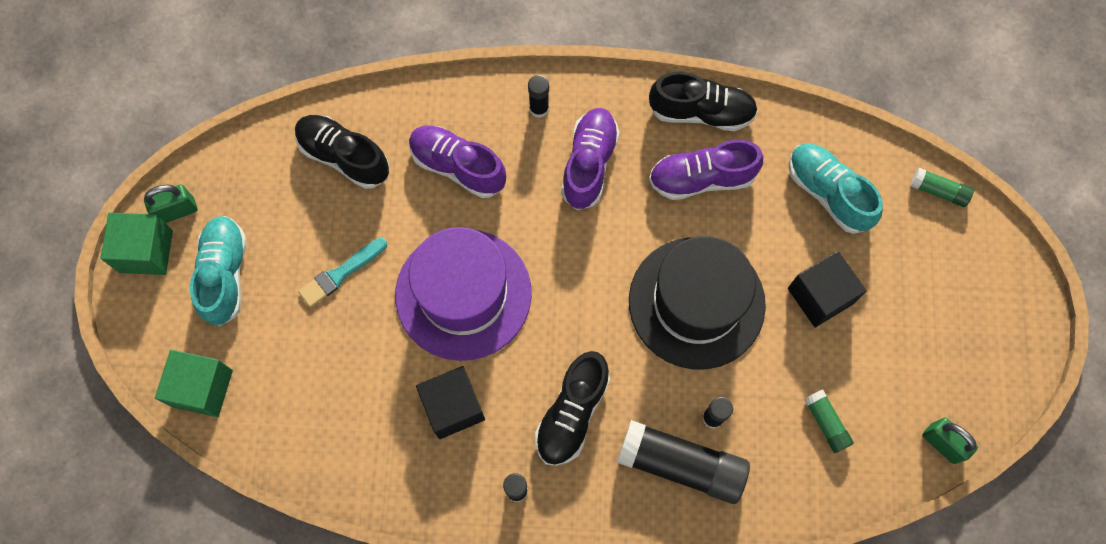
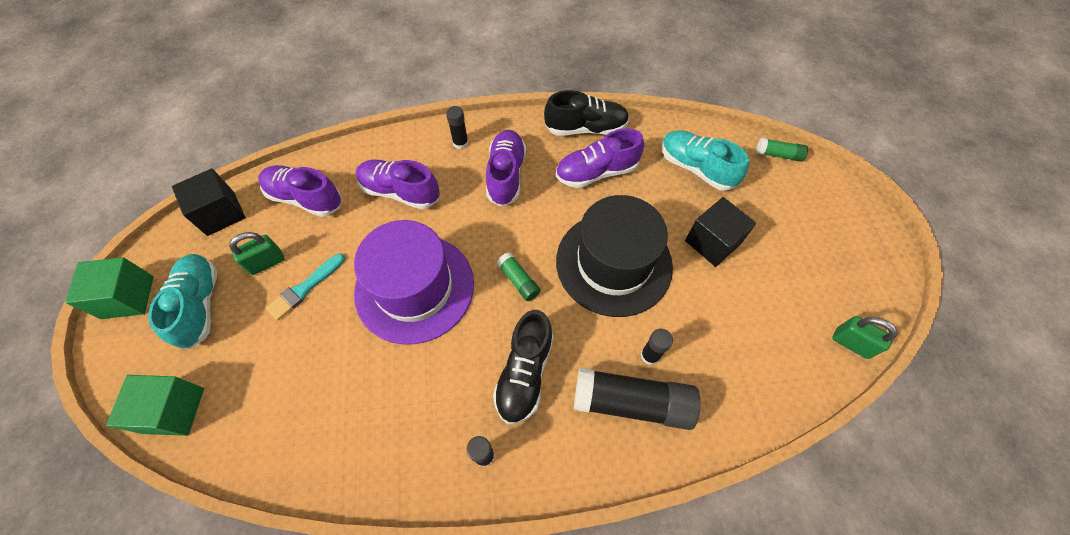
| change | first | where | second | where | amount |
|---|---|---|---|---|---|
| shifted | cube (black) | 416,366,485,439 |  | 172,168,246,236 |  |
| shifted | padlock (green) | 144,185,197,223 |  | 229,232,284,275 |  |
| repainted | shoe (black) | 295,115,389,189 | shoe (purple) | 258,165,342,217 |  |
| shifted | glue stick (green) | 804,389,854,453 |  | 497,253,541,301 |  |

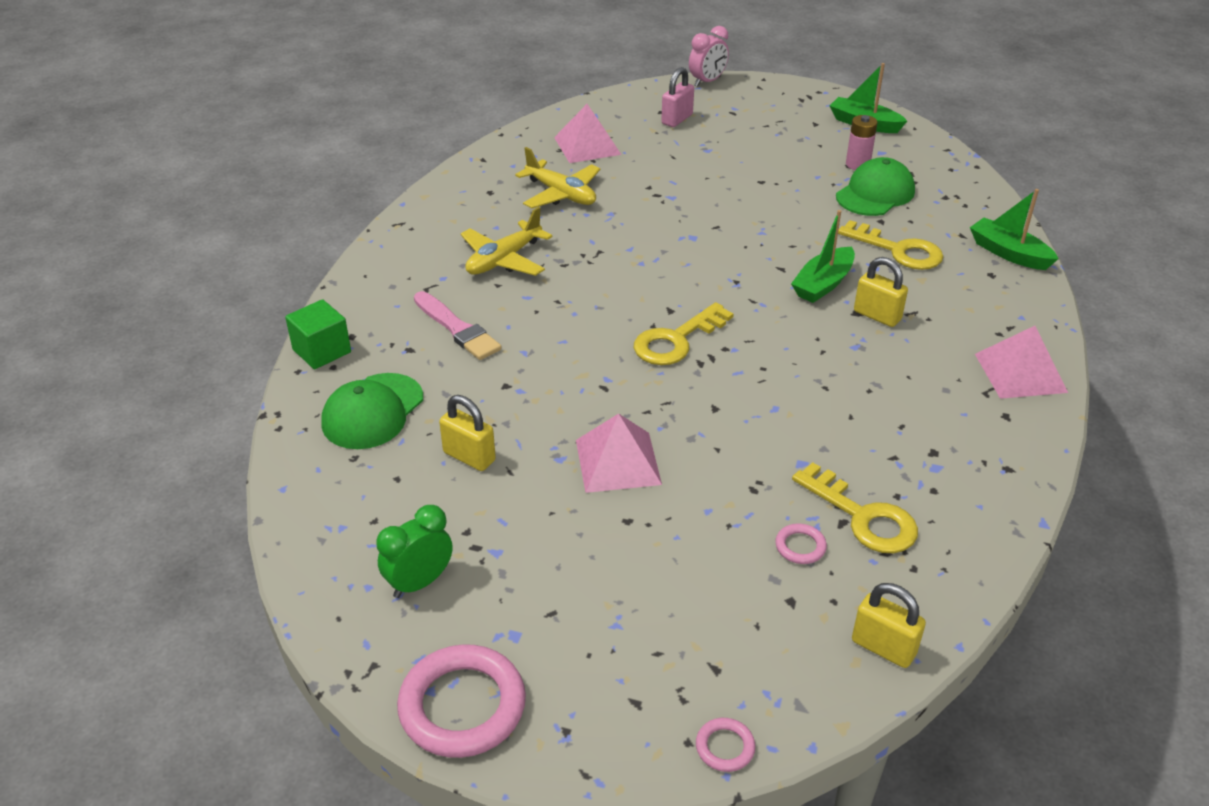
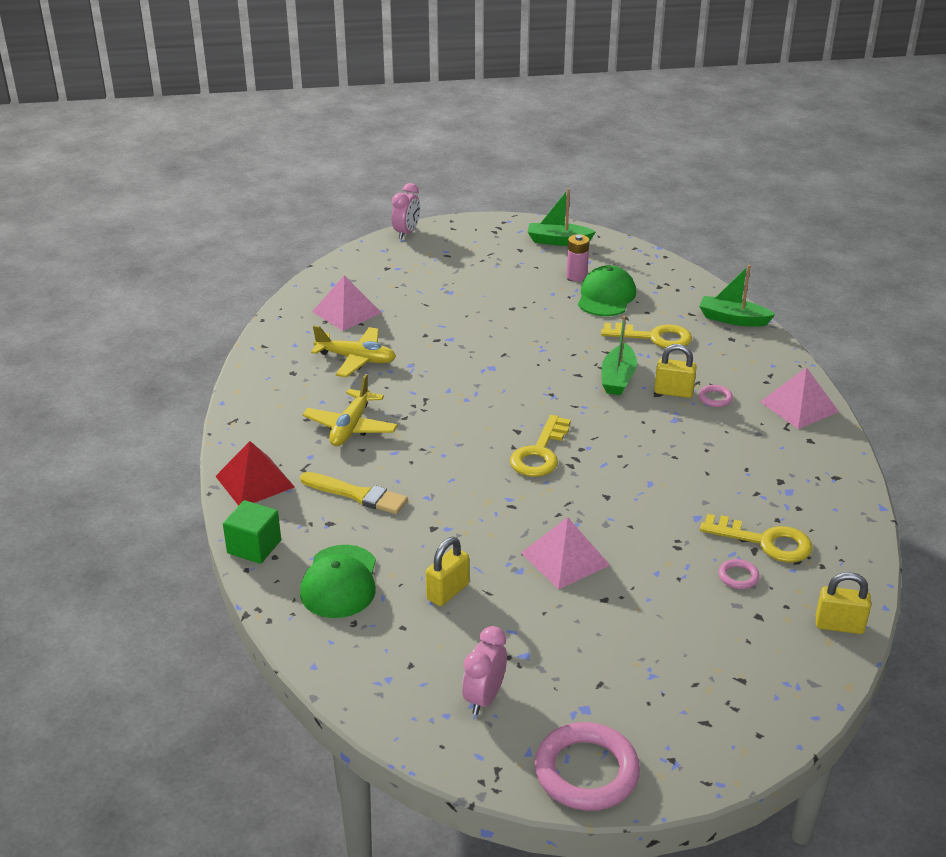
| change | first | where | second | where | amount |
|---|---|---|---|---|---|
| new |  |  | pyramid (red) | 215,441,294,506 |  |
| repainted | brush (pink) | 414,291,502,360 | brush (yellow) | 300,472,408,514 |  |
| rotated | padlock (yellow) | 439,395,496,471 |  | 426,537,469,606 | 60 degrees counterclockwise |
| repainted | clock (green) | 376,505,453,598 | clock (pink) | 462,626,507,715 |  |
| shifted | ring (pink) | 696,718,756,772 |  | 698,385,733,407 |  |
| gone | padlock (pink) | 661,67,694,127 |  |  |  |

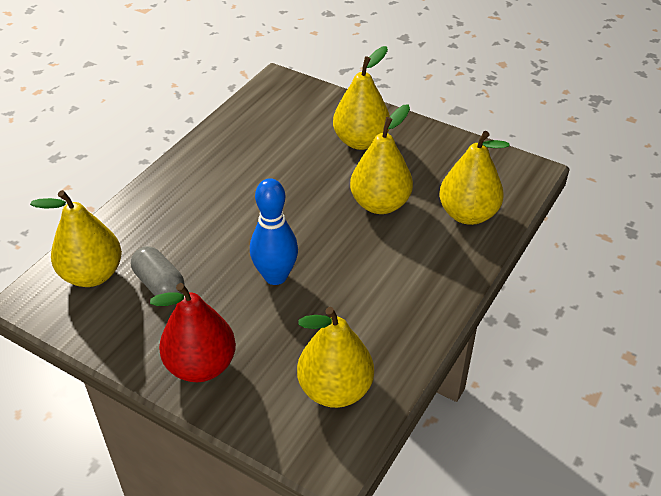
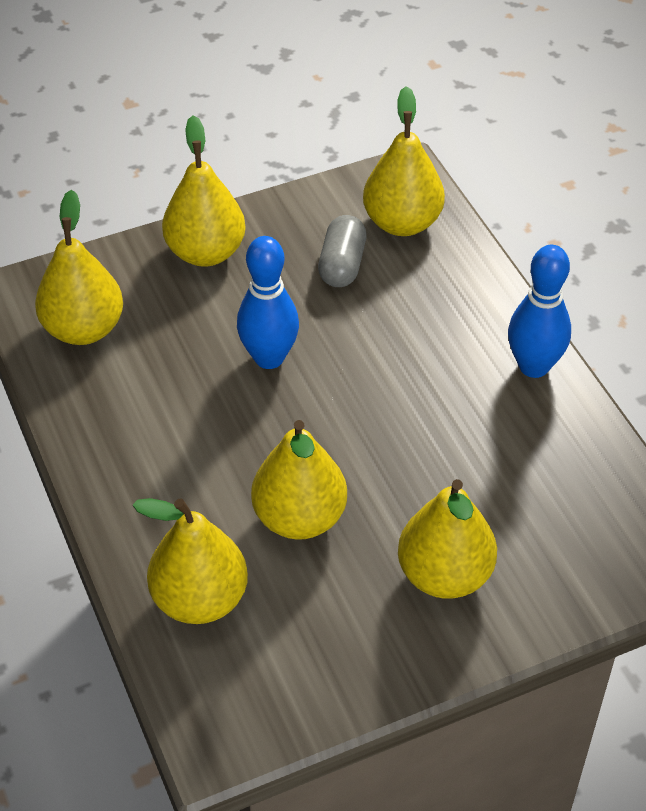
| change | first | where | second | where | amount |
|---|---|---|---|---|---|
| repainted | pear (red) | 150,283,236,382 | pear (yellow) | 162,115,246,267 |  |
| rotated | capsule (grey) | 131,246,184,296 |  | 318,215,367,287 | 75 degrees counterclockwise |
| new |  |  | bowling pin (blue) | 508,245,571,378 |  |

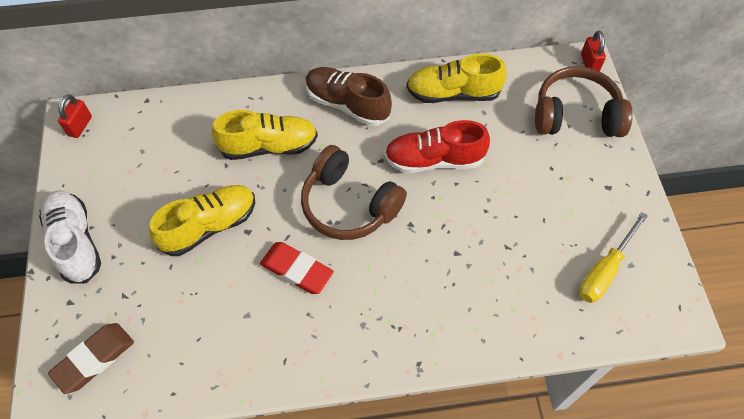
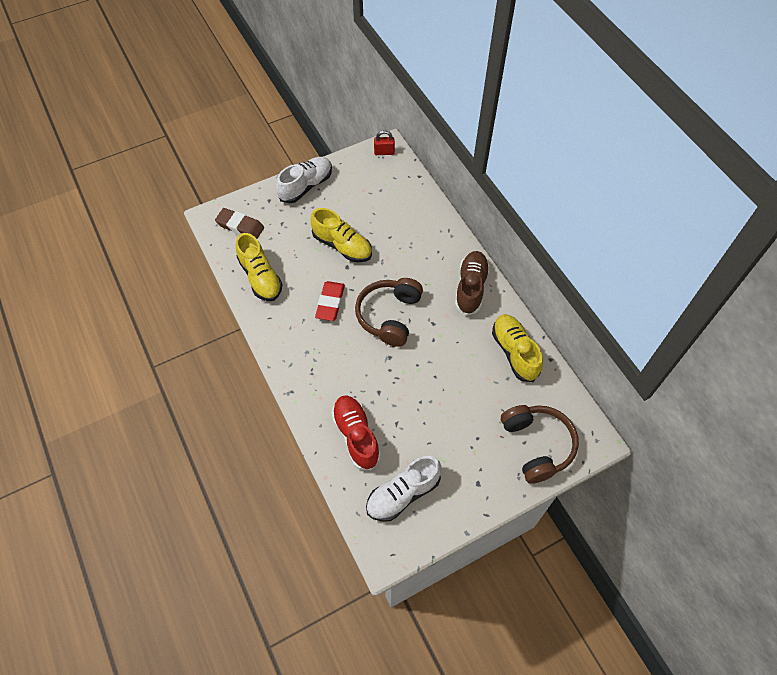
| change | first | where | second | where | amount |
|---|---|---|---|---|---|
| shifted | shoe (yellow) | 212,110,318,160 |  | 236,233,282,301 |  |
| shifted | shoe (red) | 385,120,490,173 |  | 331,395,381,470 |  |
| swapped | screwdriver (yellow) | 579,212,648,303 | shoe (white) | 366,456,441,522 |  |
| gone | padlock (red) | 581,31,606,71 |  |  |  |

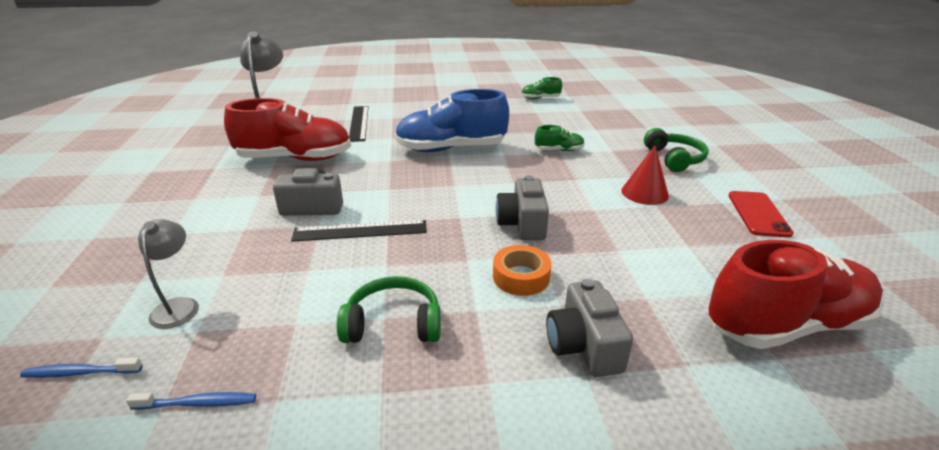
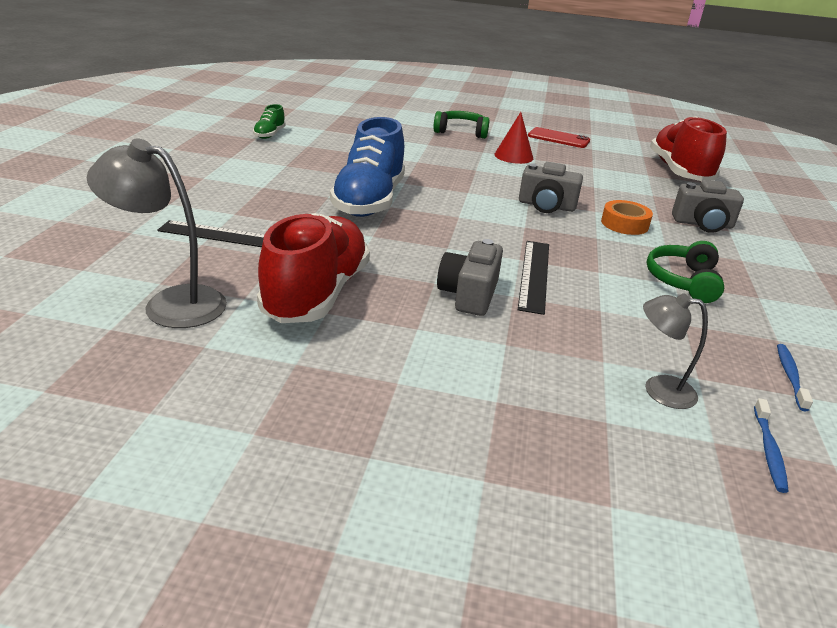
| change | first | where | second | where | amount |
|---|---|---|---|---|---|
| gone | shoe (green) | 535,125,585,151 |  |  |  |

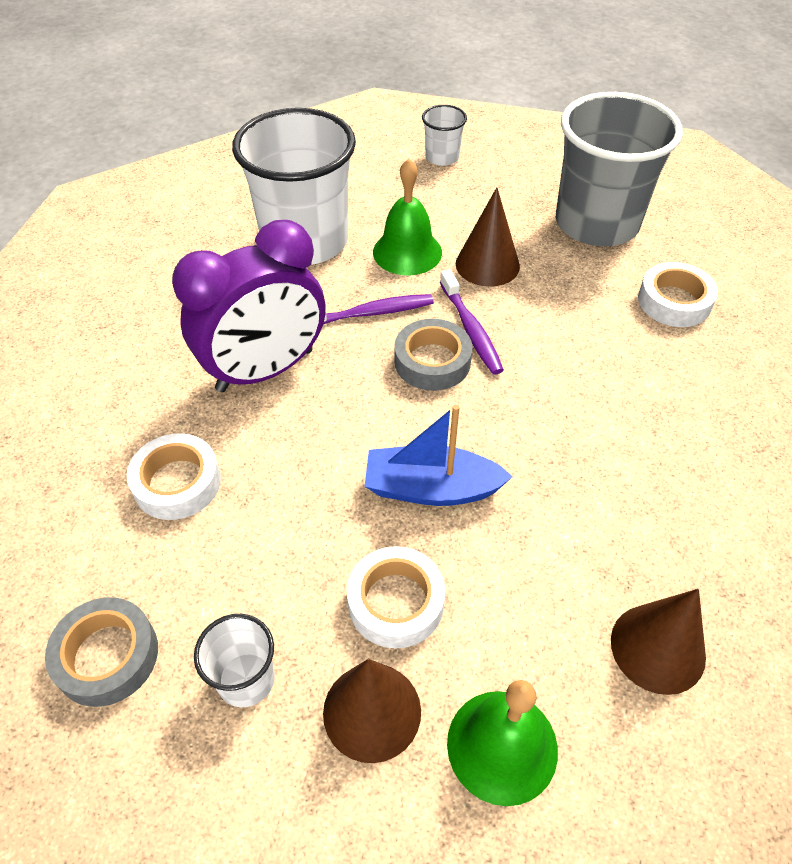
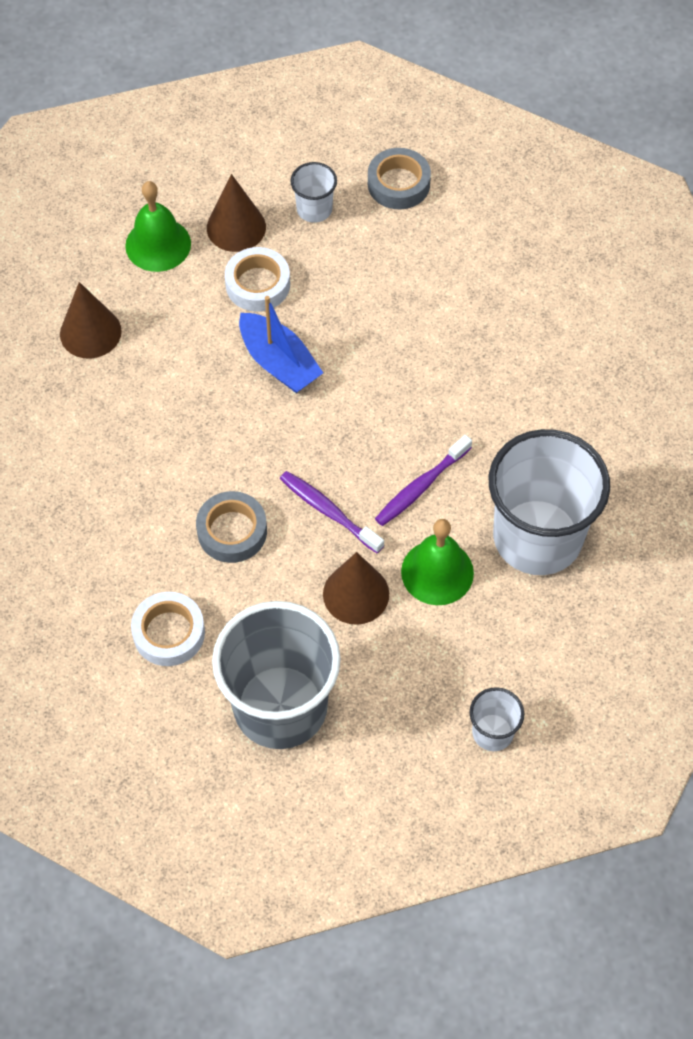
| change | first | where | second | where | amount |
|---|---|---|---|---|---|
| shifted | tape (grey) | 394,319,472,391 |  | 196,491,267,563 |  |
| rotated | boat (blue) | 365,404,513,506 |  | 239,296,323,393 | 75 degrees clockwise |
| gone | tape (white) | 127,433,221,520 |  |  |  |
| gone | clock (purple) | 172,220,326,392 |  |  |  |

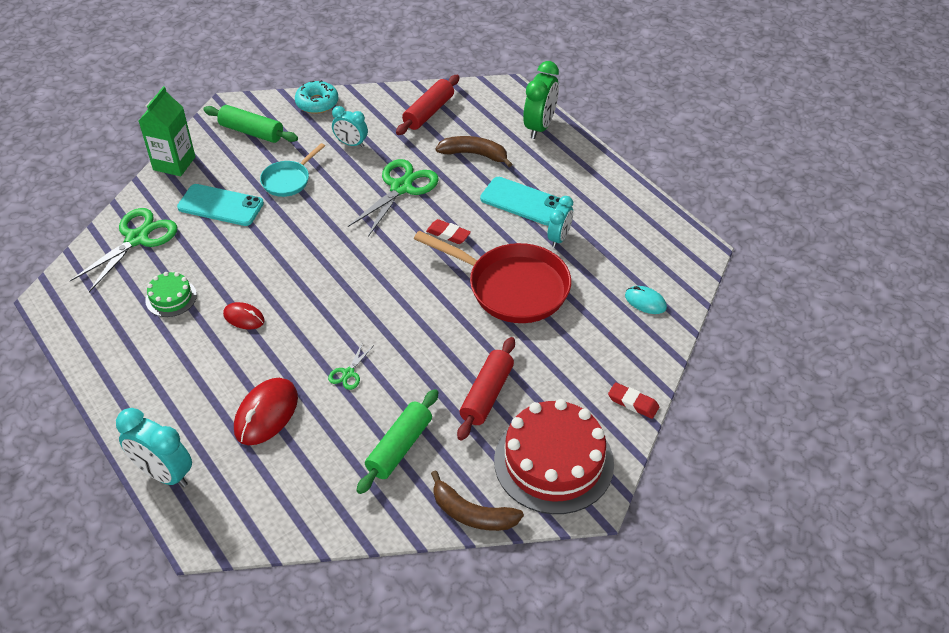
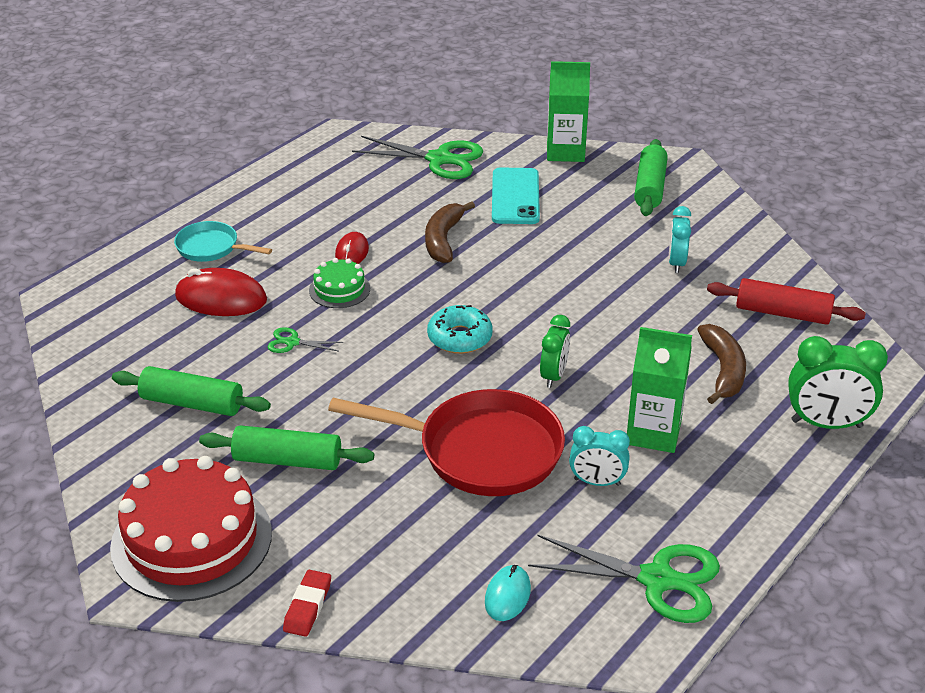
| change | first | where | second | where | amount |
|---|---|---|---|---|---|
| shifted | pan (turquoise) | 260,143,325,197 |  | 174,221,272,262 |  |
| repainted | rolling pin (red) | 457,337,515,441 | rolling pin (green) | 199,425,374,470 |  |
| shifted | cake (green) | 145,272,197,317 |  | 309,258,370,308 |  |
| rotated | pan (red) | 414,231,571,323 |  | 328,389,565,496 | 90 degrees counterclockwise |
| shifted | banana (brown) | 431,470,524,531 |  | 425,202,475,263 |  |
| shifted | donut (turquoise) | 295,80,338,114 |  | 427,305,493,354 |  |
| shifted | scissors (green) | 348,159,439,237 |  | 528,535,720,623 |  |
| swapped | eraser (red) | 426,219,471,244 | clock (green) | 540,315,570,388 |  |
| swapped | phone (turquoise) | 480,177,561,225 | carton (green) | 627,327,692,453 |  |
| gone | clock (turquoise) | 116,408,192,487 |  |  |  |

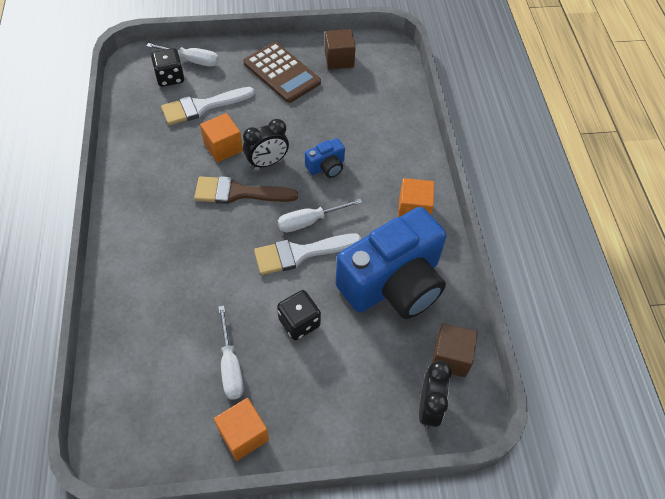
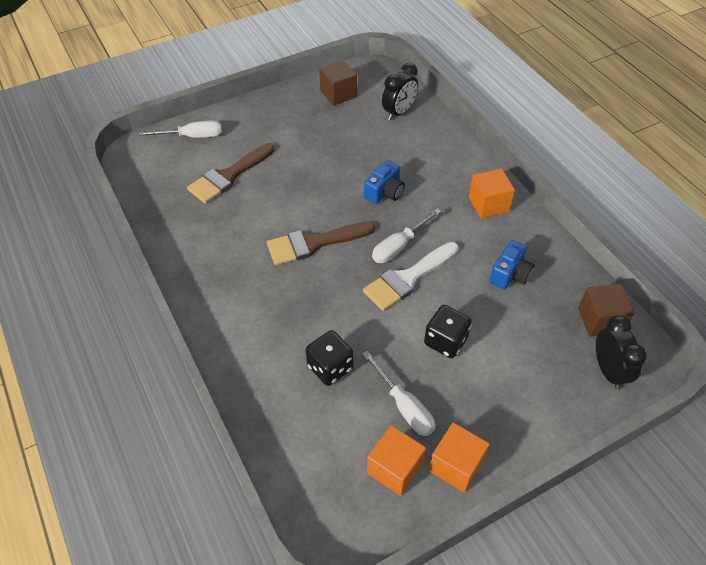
| change | first | where | second | where | amount |
|---|---|---|---|---|---|
| repainted | brush (white) | 161,87,254,125 | brush (brown) | 187,143,275,203 |  |
| shifted | dice (black) | 151,48,184,87 |  | 306,330,354,386 |  |
| shifted | cube (orange) | 200,113,243,163 |  | 367,425,426,496 |  |
| shifted | clock (black) | 243,119,289,169 |  | 382,63,418,121 |  |
| scaled | camera (blue) | 335,207,446,319 |  | 489,240,534,289 | x0.41 |
| gone | calculator (brown) | 243,42,321,103 |  |  |  |

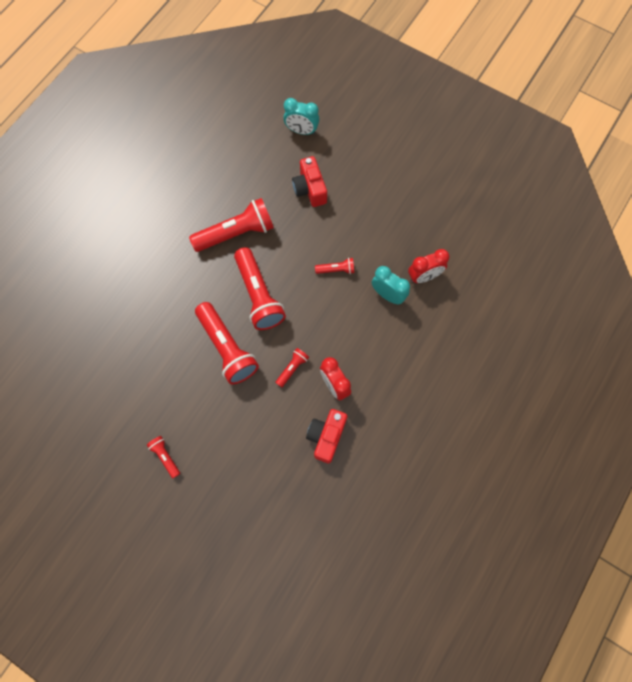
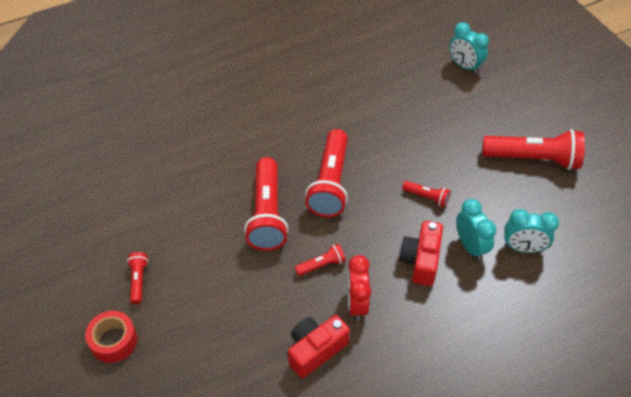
| change | first | where | second | where | amount |
|---|---|---|---|---|---|
| new |  |  | tape (red) | 85,311,137,363 |  |
| shifted | camera (red) | 292,156,327,207 |  | 399,221,443,286 |  |
| shifted | flashlight (red) | 189,198,274,252 |  | 482,129,585,170 |  |
| repainted | clock (red) | 408,249,449,283 | clock (turquoise) | 504,209,559,253 |  |

